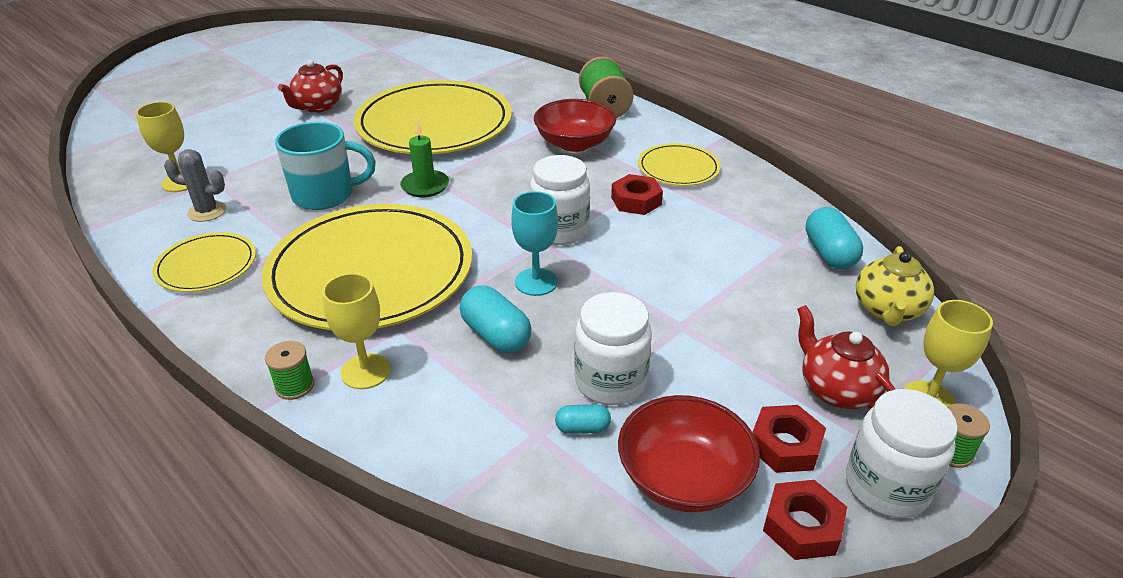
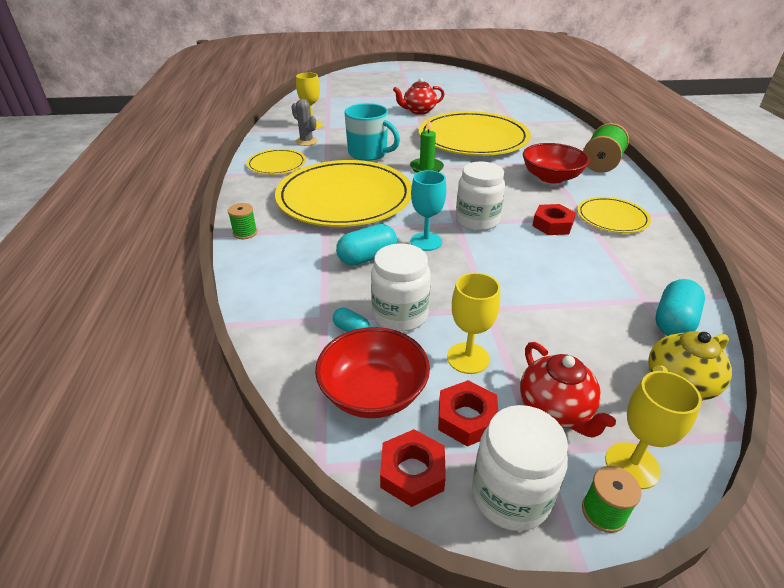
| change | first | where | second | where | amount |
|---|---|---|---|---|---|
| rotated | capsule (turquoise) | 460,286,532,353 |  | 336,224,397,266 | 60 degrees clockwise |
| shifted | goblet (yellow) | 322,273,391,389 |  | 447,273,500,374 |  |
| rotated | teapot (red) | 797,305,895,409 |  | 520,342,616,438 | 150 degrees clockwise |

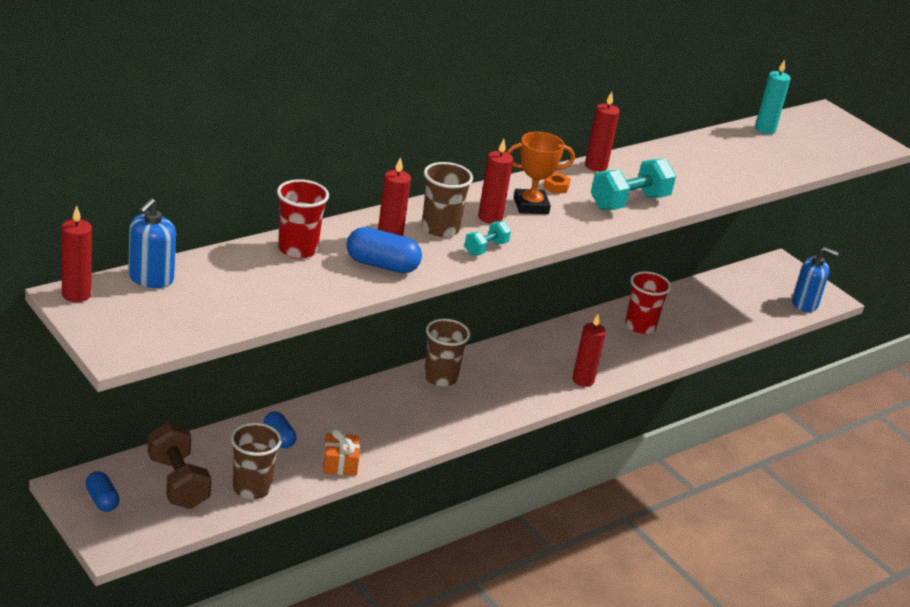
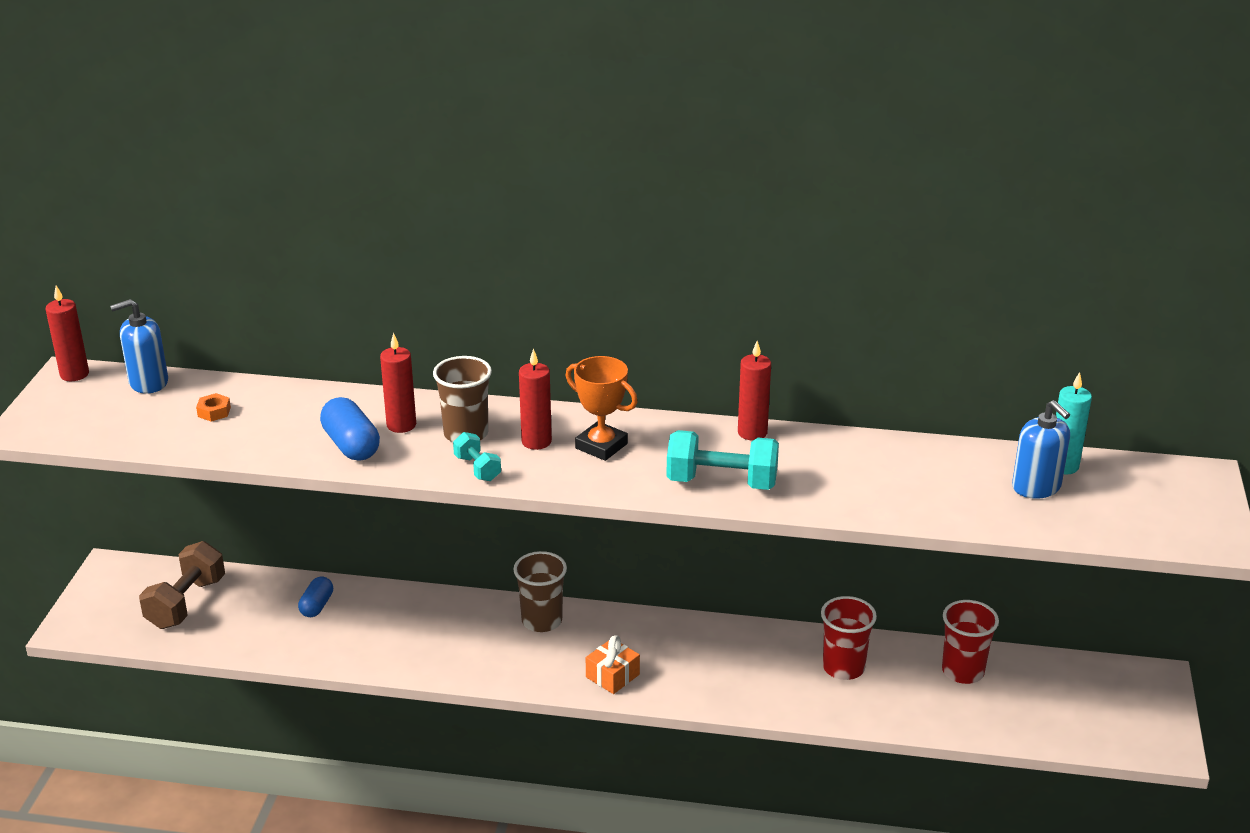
| change | first | where | second | where | amount |
|---|---|---|---|---|---|
| shifted | nut (orange) | 543,173,571,194 |  | 196,393,231,421 |  |
| rotated | dumbbell (turquoise) | 464,221,511,255 |  | 453,432,501,481 | 60 degrees clockwise |
| shifted | gift (orange) | 323,428,360,476 |  | 586,635,640,694 |  |
| shifted | cup (red) | 277,179,329,259 |  | 942,600,999,684 |  |
| shifted | soap dispenser (blue) | 792,247,839,312 |  | 1012,400,1070,499 |  |
| gone | capsule (blue) | 86,471,119,512 |  |  |  |
| gone | cup (brown) | 231,423,282,499 |  |  |  |
| gone | candle (red) | 572,315,606,387 |  |  |  |

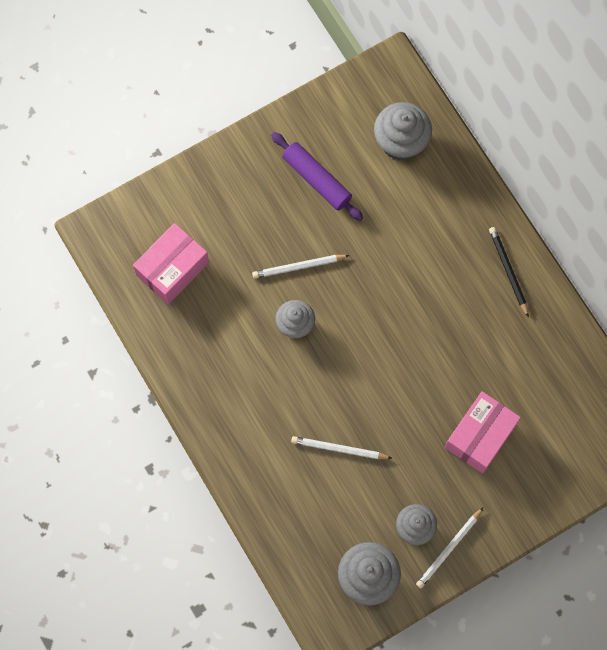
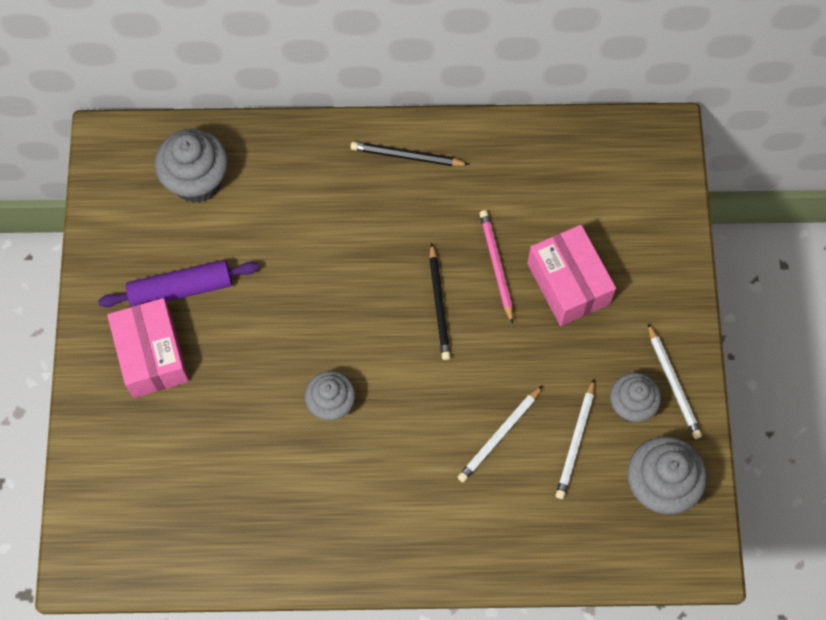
| change | first | where | second | where | amount |
|---|---|---|---|---|---|
| shifted | box (pink) | 133,223,209,304 |  | 107,298,189,398 |  |
| new |  |  | pencil (black) | 429,243,451,360 |  |
| new |  |  | pencil (pink) | 479,210,513,324 |  |
| shifted | pencil (white) | 252,255,350,278 |  | 556,379,595,499 |  |

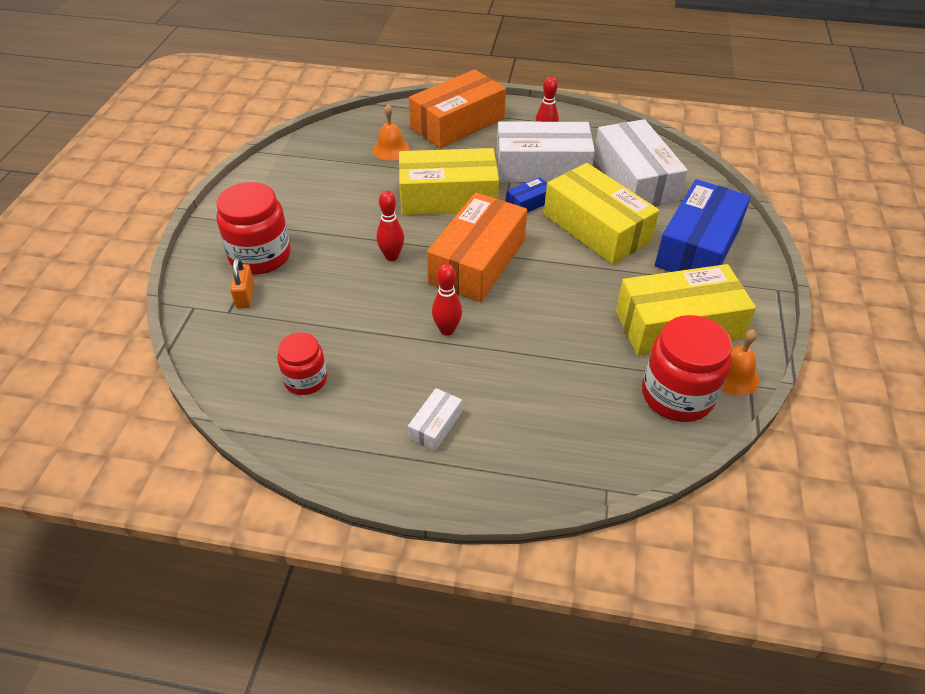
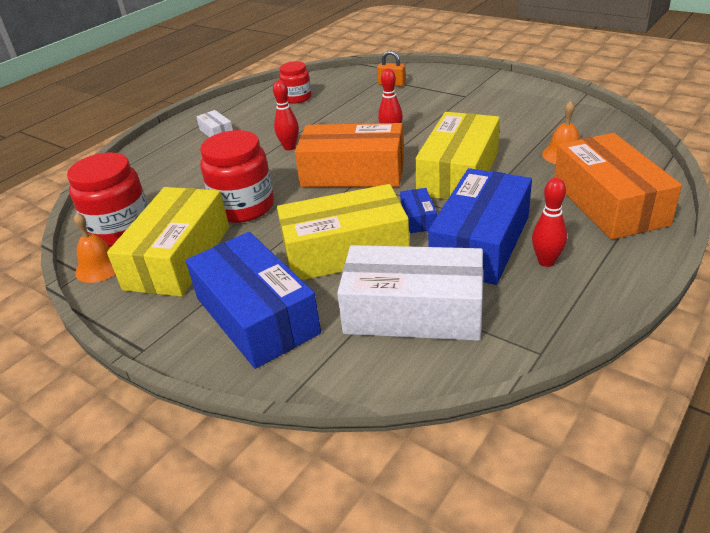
| change | first | where | second | where | amount |
|---|---|---|---|---|---|
| shifted | jar (red) | 216,182,291,275 |  | 200,130,274,223 |  |
| rotated | box (orange) | 427,193,527,302 |  | 295,123,404,187 | 45 degrees counterclockwise |
| repainted | box (white) | 497,121,595,182 | box (blue) | 428,168,532,285 |  |

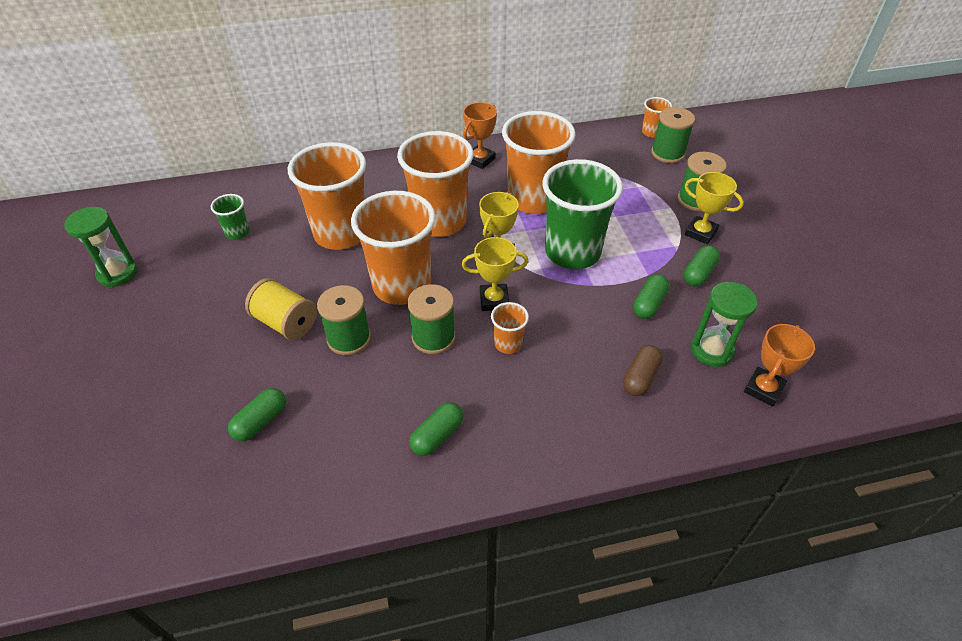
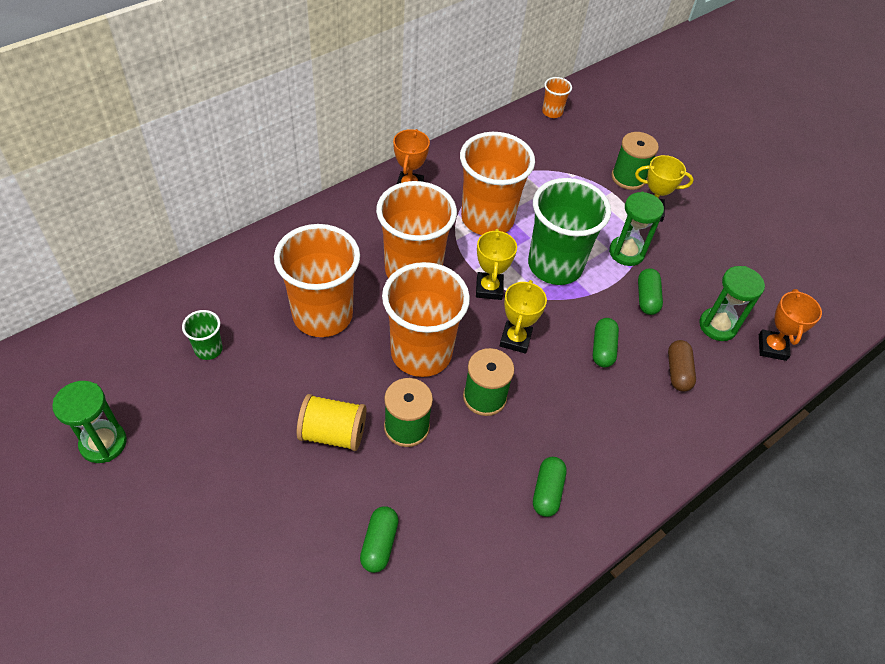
| change | first | where | second | where | amount |
|---|---|---|---|---|---|
| rotated | trophy (yellow) | 462,237,529,311 |  | 500,280,547,353 | 45 degrees counterclockwise |
| shifted | capsule (green) | 684,245,720,286 |  | 593,318,619,368 |  |
| new |  |  | hourglass (green) | 609,192,664,266 |  |
| gone | cup (orange) | 491,302,529,354 |  |  |  |
| gone | spool (green) | 651,107,695,163 |  |  |  |

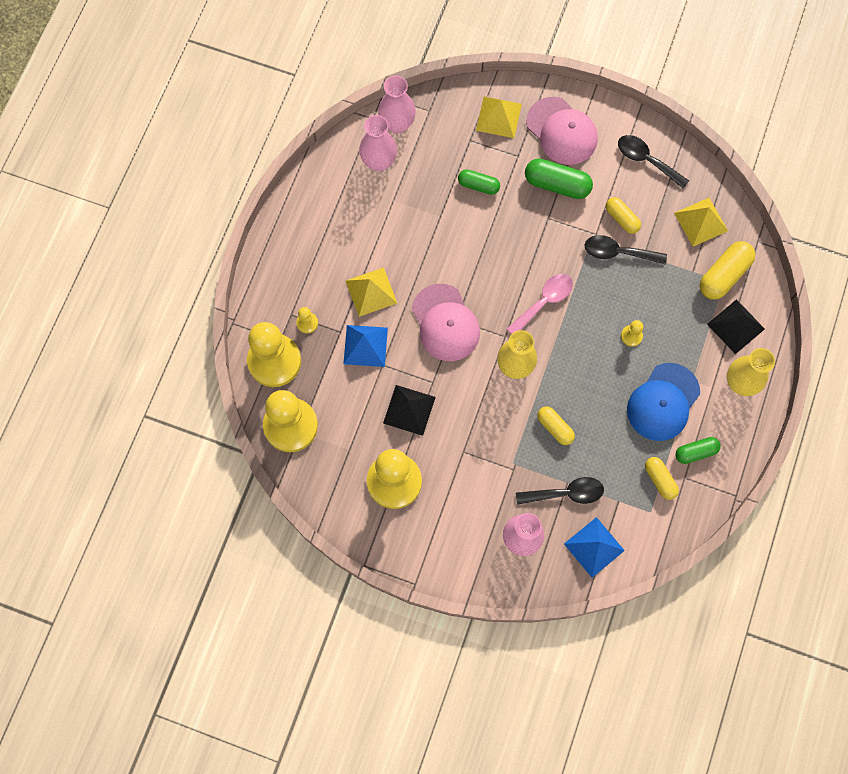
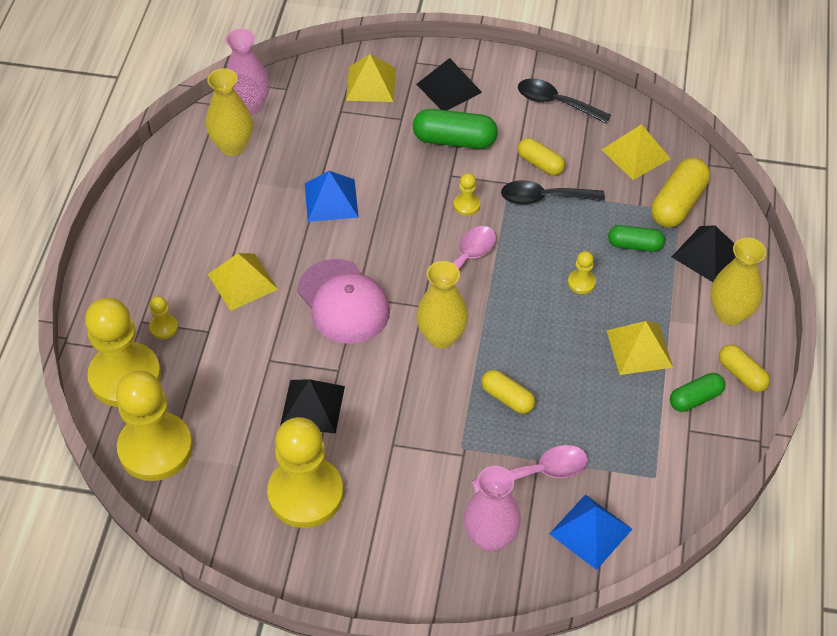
| change | first | where | second | where | amount |
|---|---|---|---|---|---|
| repainted | vase (pink) | 359,115,397,172 | vase (yellow) | 206,68,253,156 |  |
| shifted | pyramid (blue) | 343,325,388,367 |  | 305,171,359,222 |  |
| swapped | cap (pink) | 526,97,598,165 | pyramid (black) | 416,58,482,110 |  |
| new |  |  | pawn (yellow) | 454,173,480,216 |  |
| repainted | spoon (black) | 516,477,604,505 | spoon (pink) | 472,445,588,493 |  |
| swapped | cap (blue) | 627,363,700,441 | pyramid (yellow) | 606,321,673,375 |  |
| shifted | capsule (green) | 458,169,500,195 |  | 608,225,665,252 |  |
| shifted | capsule (yellow) | 645,457,679,500 |  | 719,344,770,392 |  |

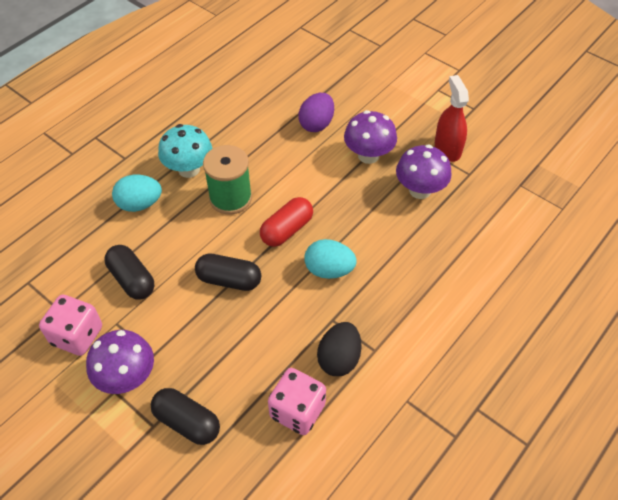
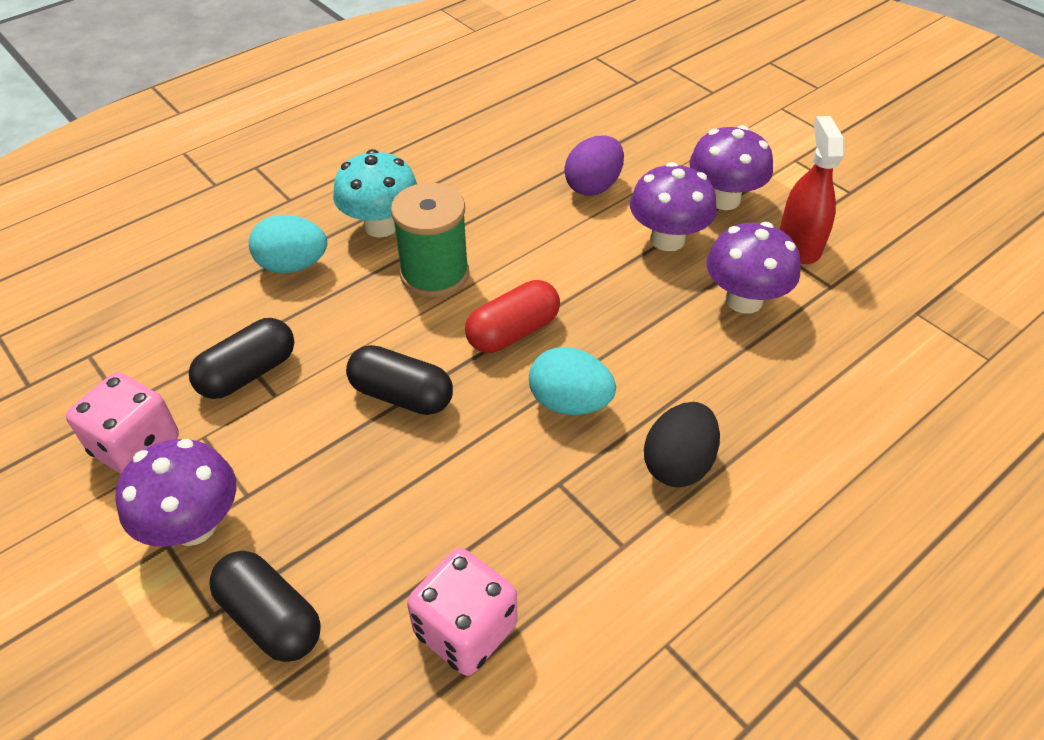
| change | first | where | second | where | amount |
|---|---|---|---|---|---|
| rotated | capsule (black) | 105,245,154,300 |  | 189,318,294,399 | 75 degrees clockwise |
| shifted | egg (black) | 317,322,361,376 |  | 644,402,720,487 |  |
| new |  |  | mushroom (purple) | 689,125,773,210 |  |

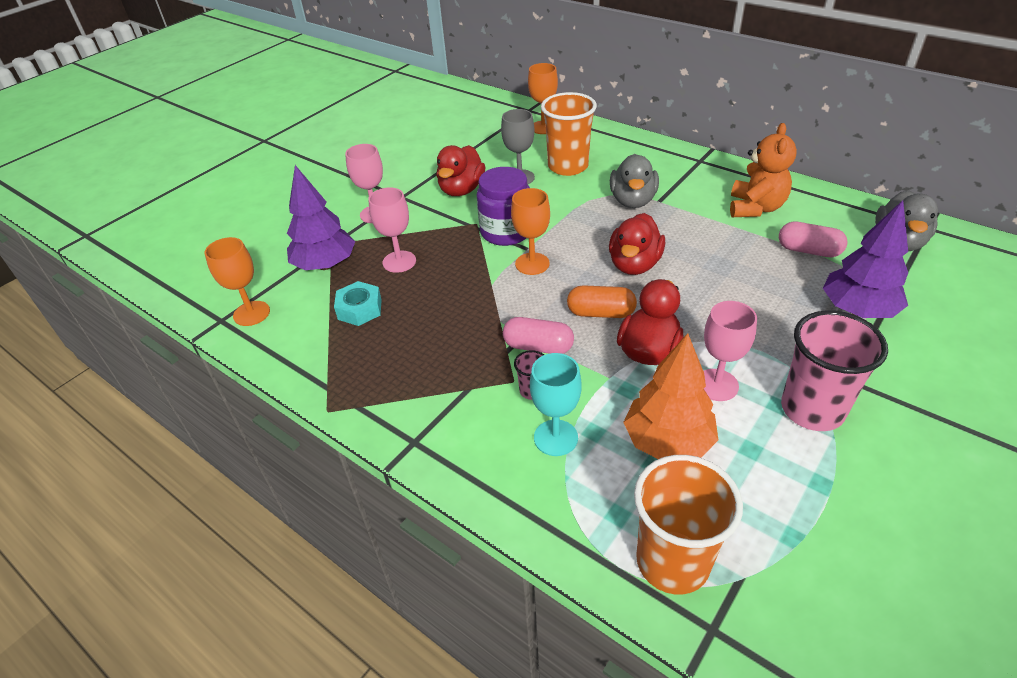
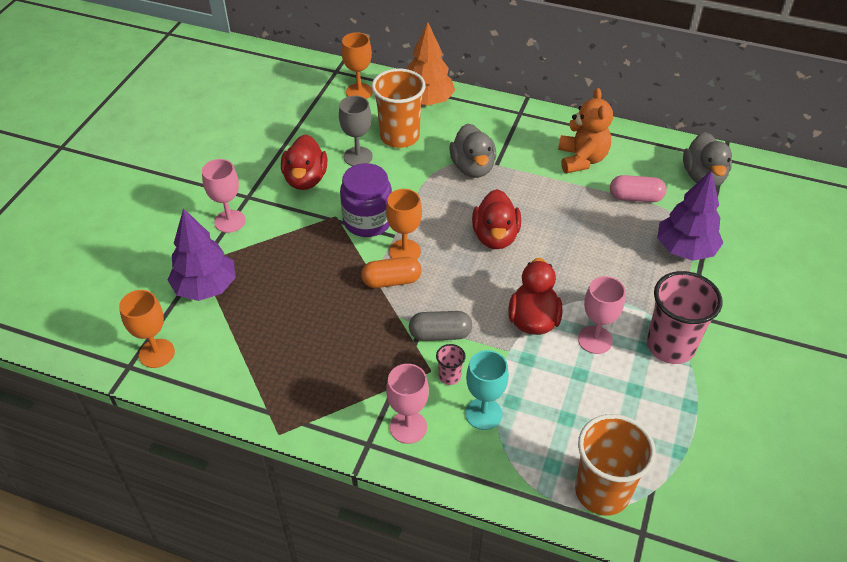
| change | first | where | second | where | amount |
|---|---|---|---|---|---|
| shifted | capsule (orange) | 567,285,637,318 |  | 361,257,421,288 |  |
| shifted | goblet (pink) | 369,188,416,273 |  | 386,364,429,444 |  |
| shifted | tree (orange) | 623,333,718,459 |  | 406,22,455,105 |  |
| repainted | capsule (pink) | 503,317,574,354 | capsule (grey) | 409,311,472,341 |  |
| gone | nut (turquoise) | 334,281,382,326 |  |  |  |

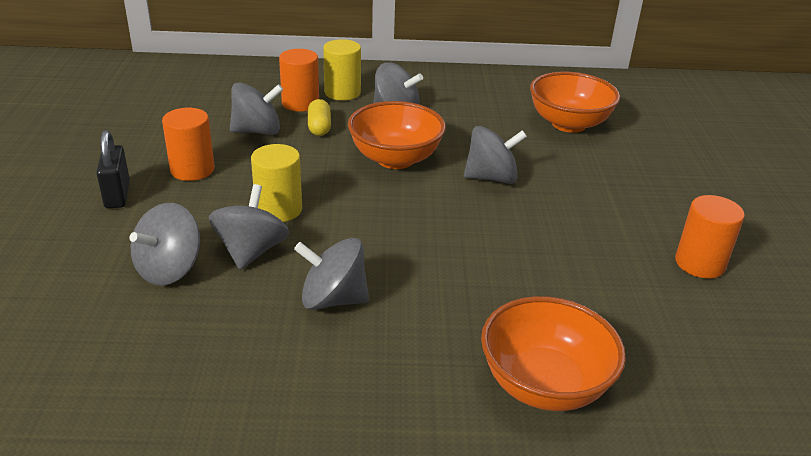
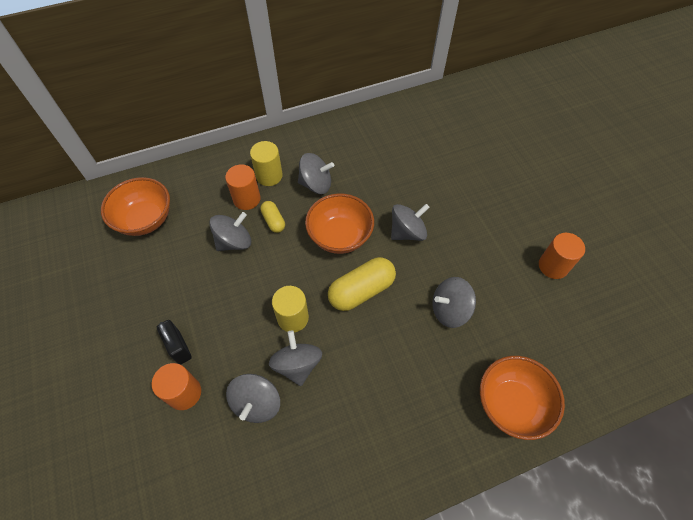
| change | first | where | second | where | amount |
|---|---|---|---|---|---|
| shifted | bowl (orange) | 530,72,620,133 |  | 101,177,170,236 |  |
| shifted | cylinder (orange) | 162,108,215,181 |  | 152,363,201,410 |  |
| new |  |  | capsule (yellow) | 328,257,396,311 |  |
| shifted | spinning top (grey) | 294,238,369,310 |  | 432,277,476,328 |  |

